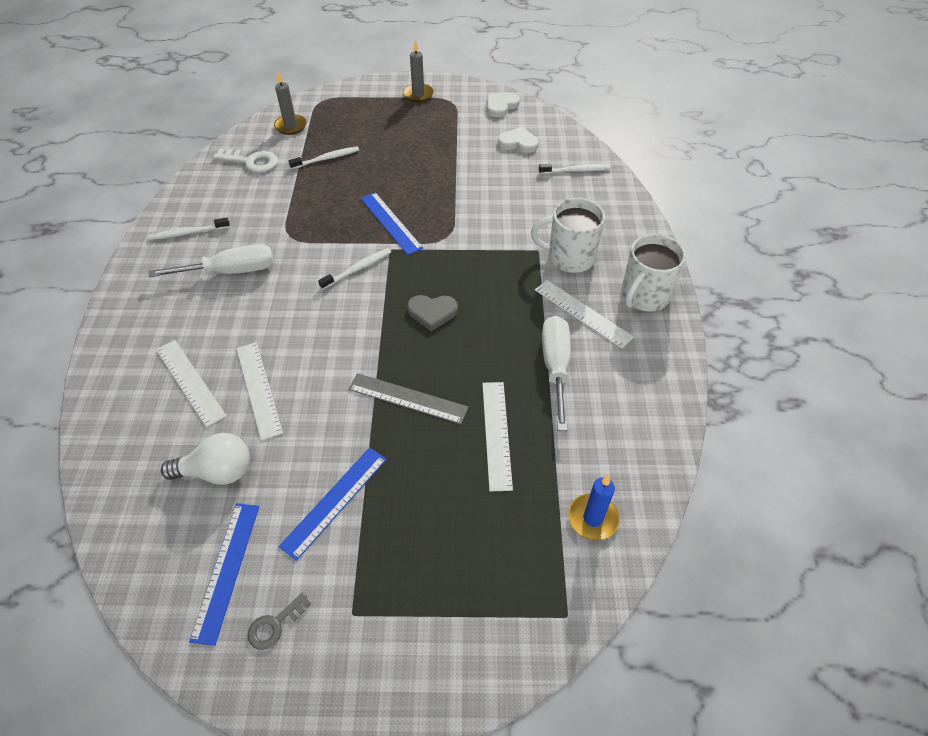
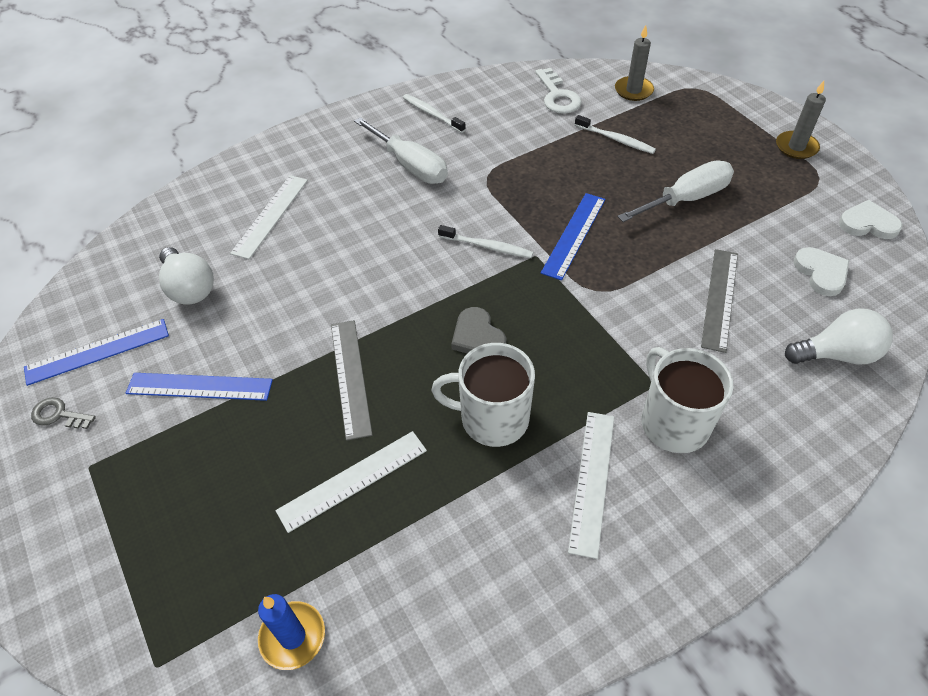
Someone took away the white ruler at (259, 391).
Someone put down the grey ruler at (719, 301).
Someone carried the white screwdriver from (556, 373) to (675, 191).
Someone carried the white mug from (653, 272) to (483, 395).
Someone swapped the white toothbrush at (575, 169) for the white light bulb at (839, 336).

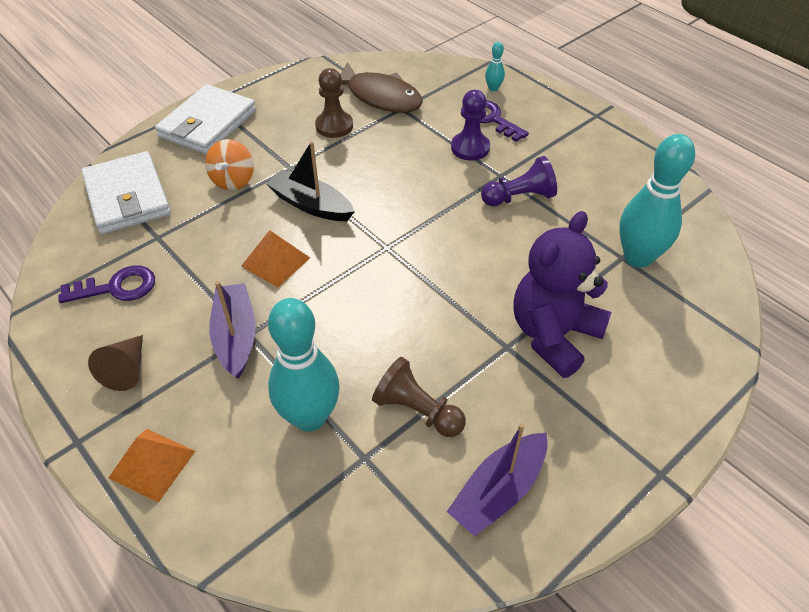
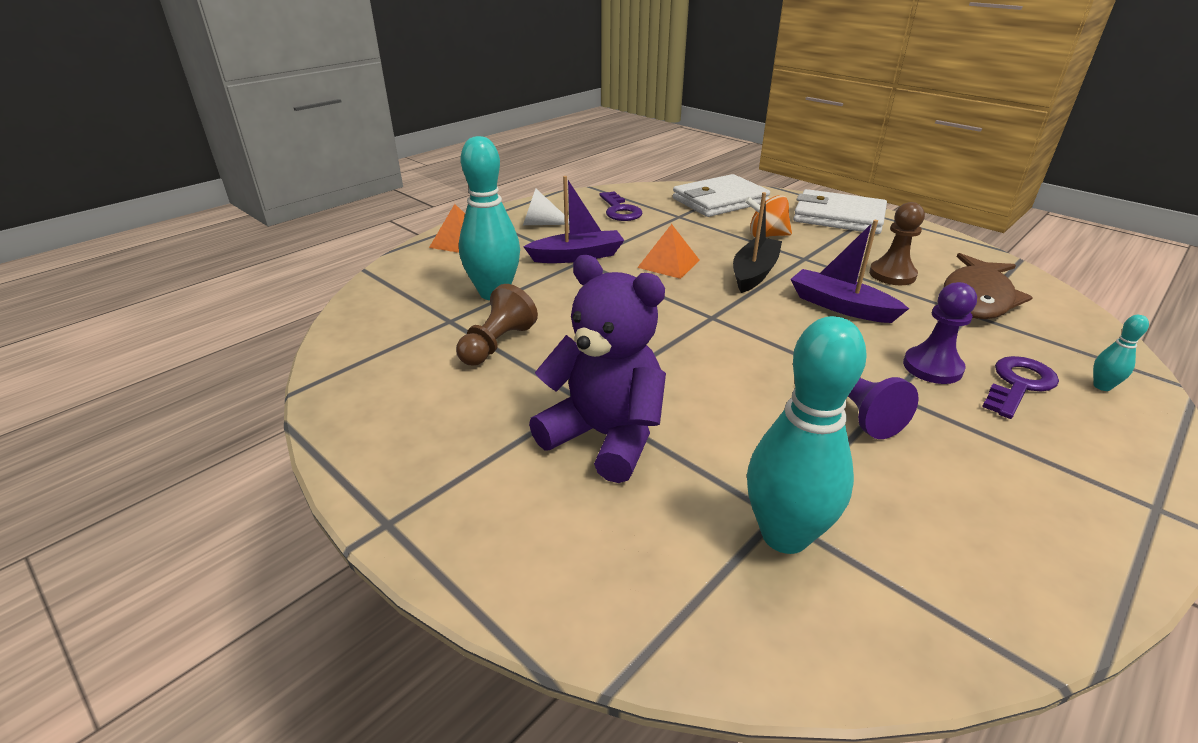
Someone carried the purple boat from (497, 479) to (849, 271).
Someone repainted the brown cone at (115, 363), which became the white cone at (546, 207).

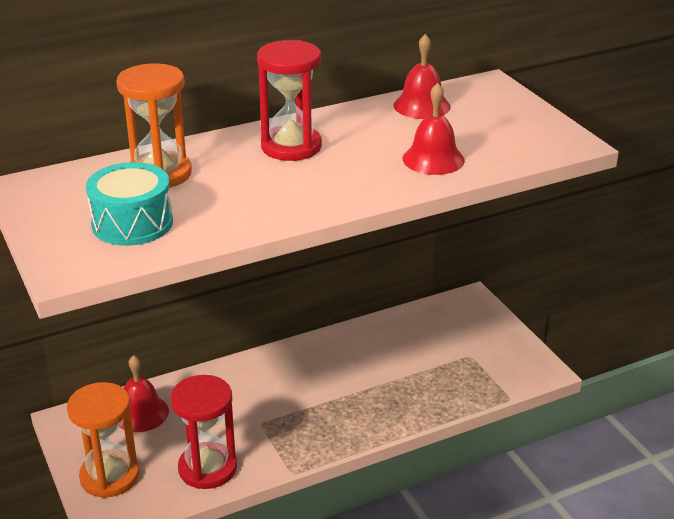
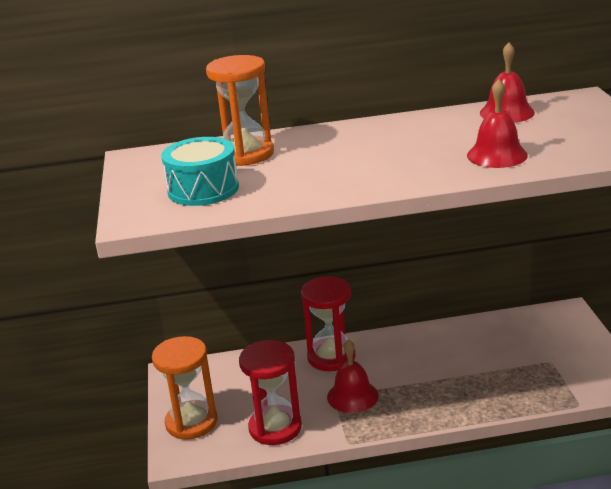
Someone carried the red bell from (144, 393) to (352, 376).
Someone carried the red hourglass from (289, 100) to (328, 323).

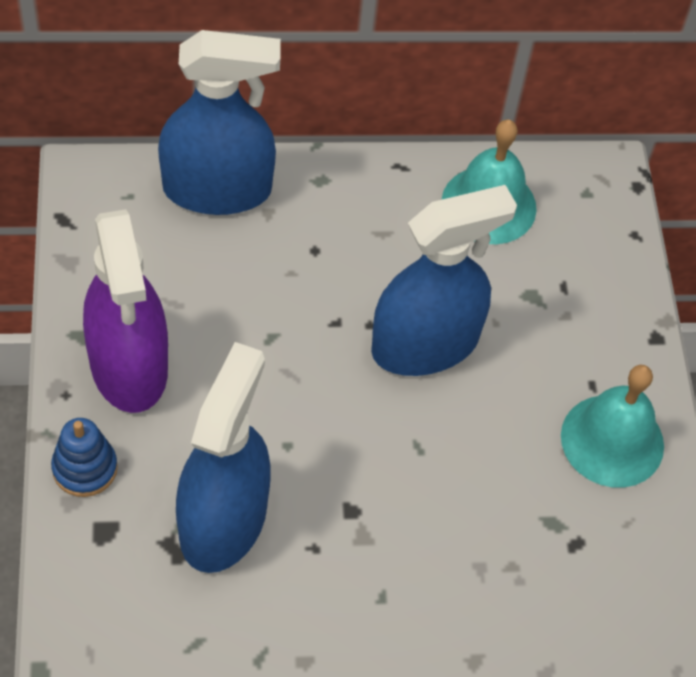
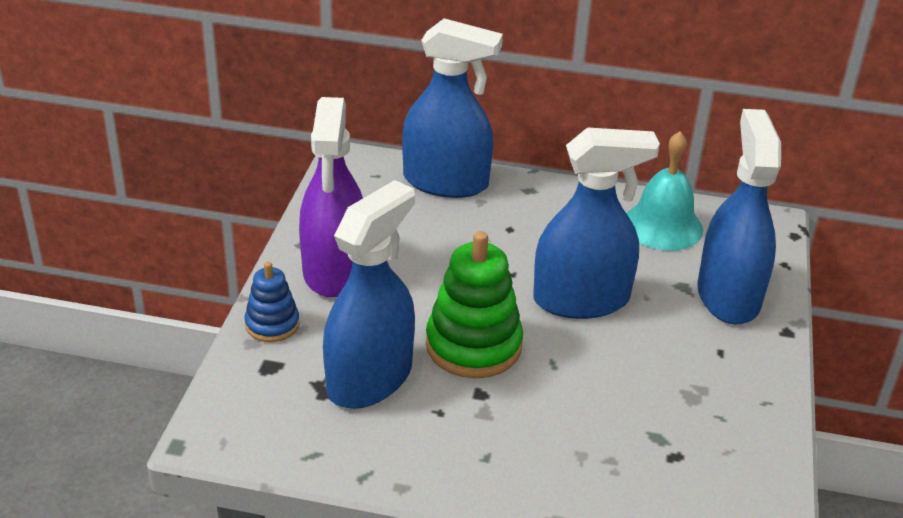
Someone took away the turquoise bell at (612, 426).
Someone put down the green stacking toy at (474, 304).
Someone put down the blue spray bottle at (739, 217).

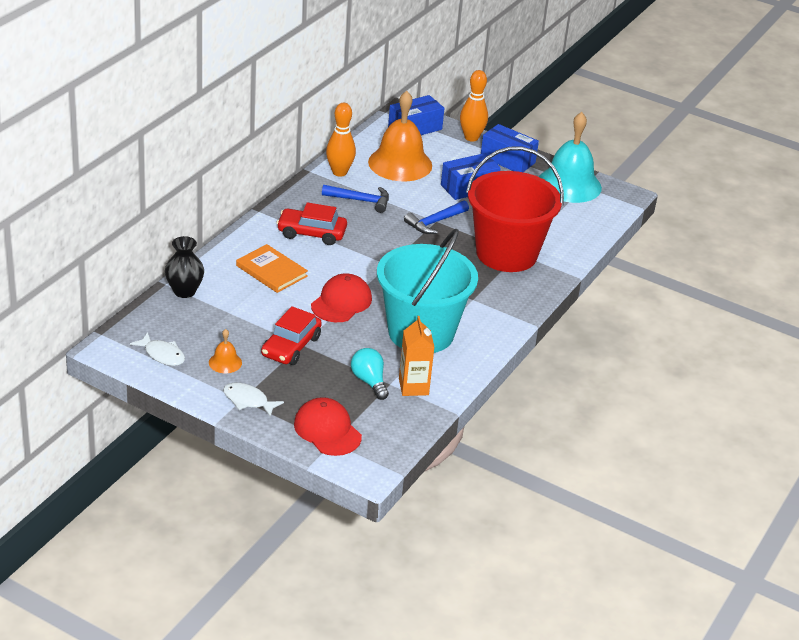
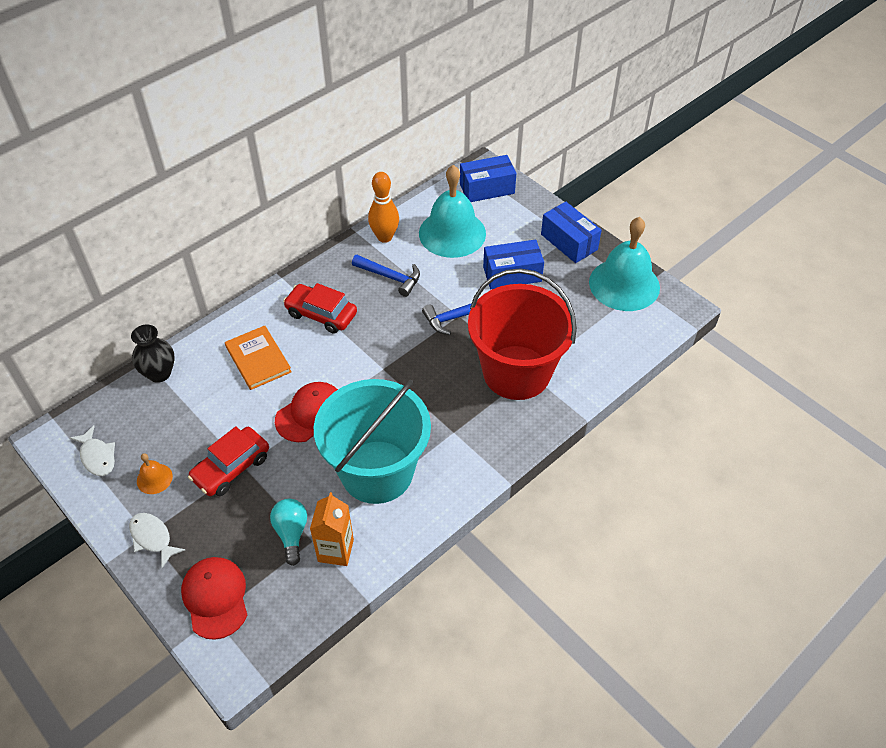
Someone took away the orange bowling pin at (474, 106).
Someone repainted the orange bell at (400, 136), which became the turquoise bell at (452, 211).

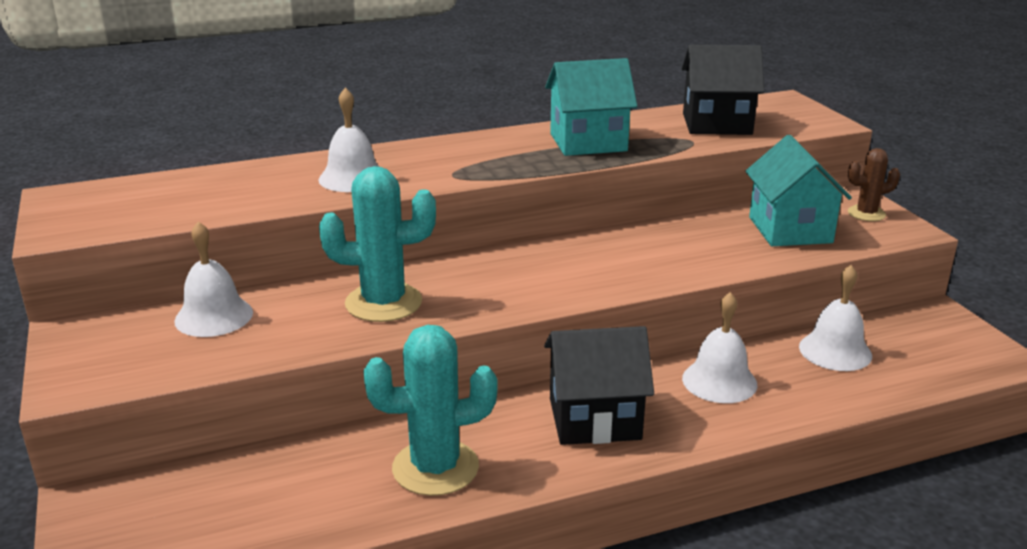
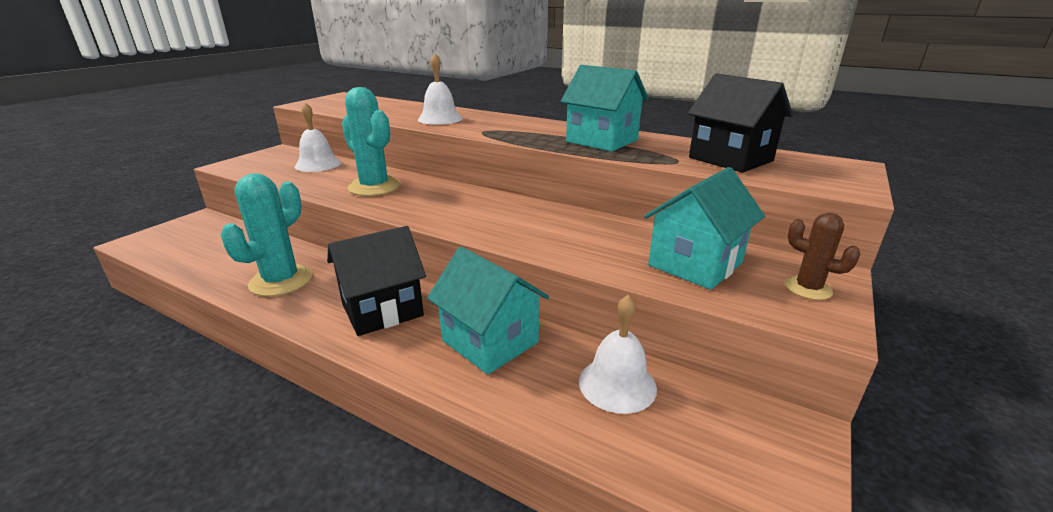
Someone swapped the white bell at (719, 347) for the turquoise house at (488, 310).
Someone rotated the turquoise cactus at (430, 410) by 75 degrees clockwise.
Someone rotated the black house at (599, 385) by 75 degrees counterclockwise.

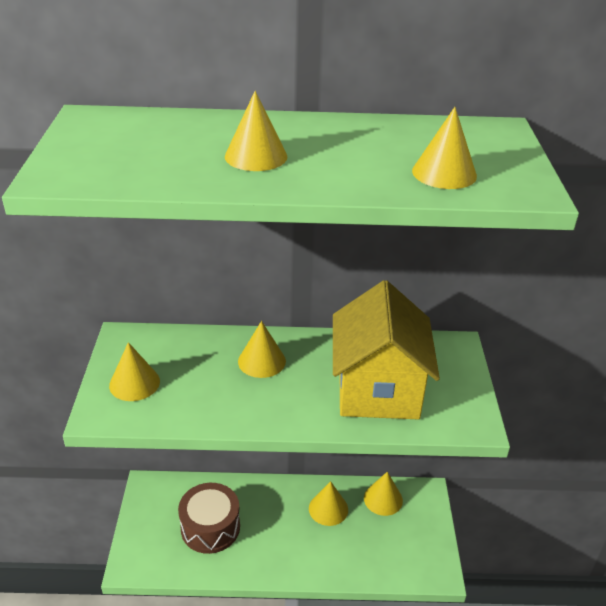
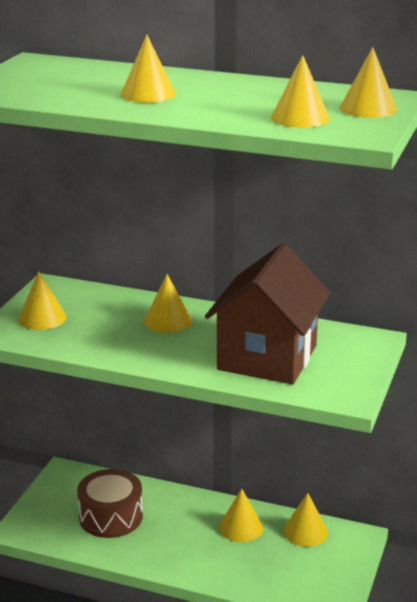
Someone put down the yellow cone at (368, 82).
Someone repainted the yellow house at (386, 350), which became the brown house at (267, 313).

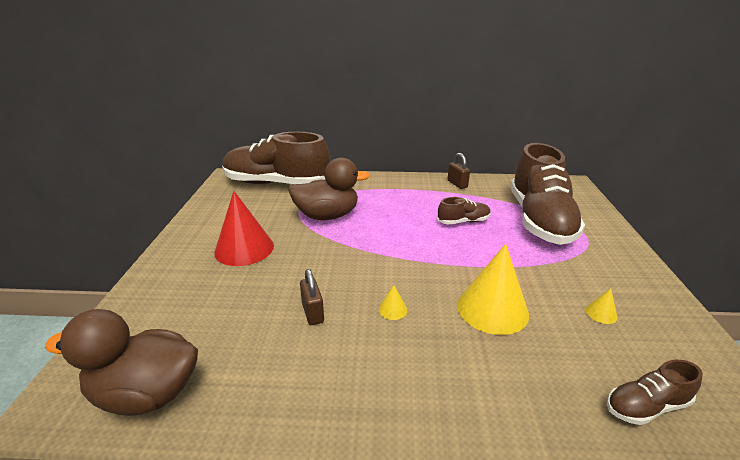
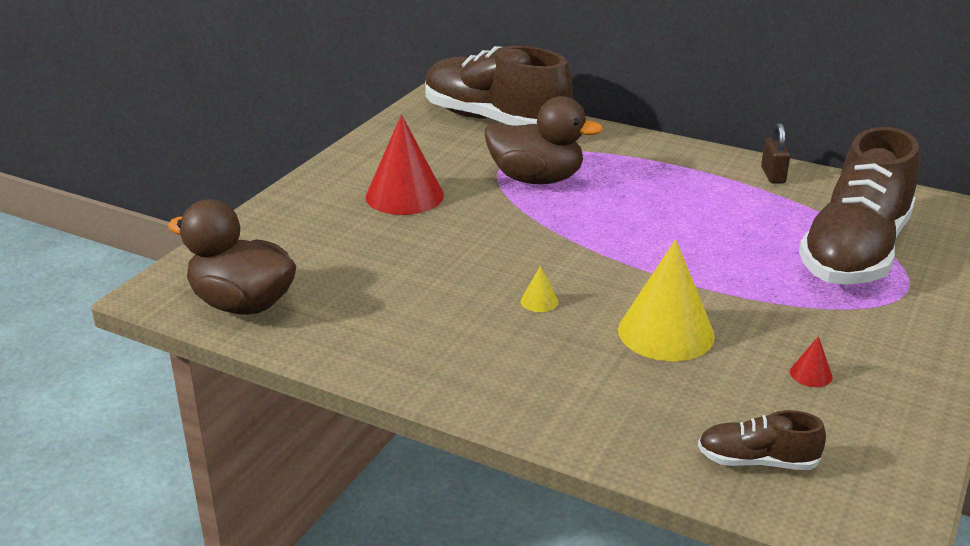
Someone took away the brown padlock at (312, 297).
Someone took away the brown shoe at (464, 211).
Someone repainted the yellow cone at (602, 306), which became the red cone at (811, 361).

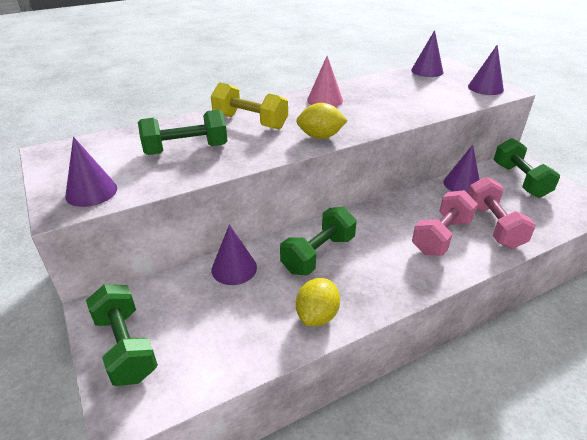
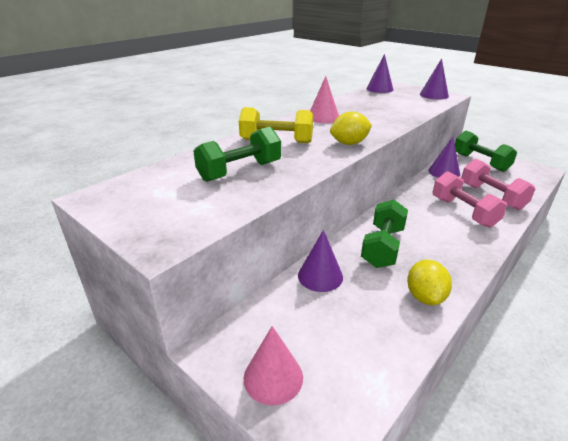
Someone took away the purple cone at (91, 172).
Someone swapped the green dumbbell at (122, 335) for the pink cone at (273, 366).
Someone rotated the pink dumbbell at (445, 222) by 45 degrees counterclockwise.

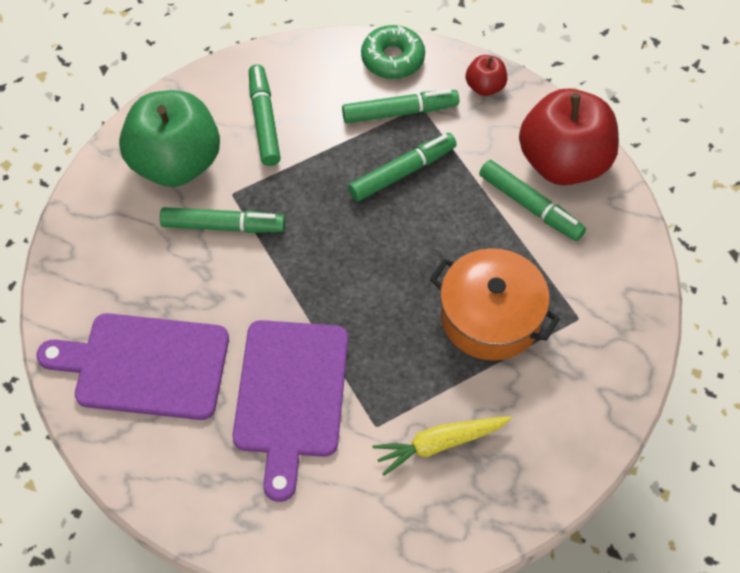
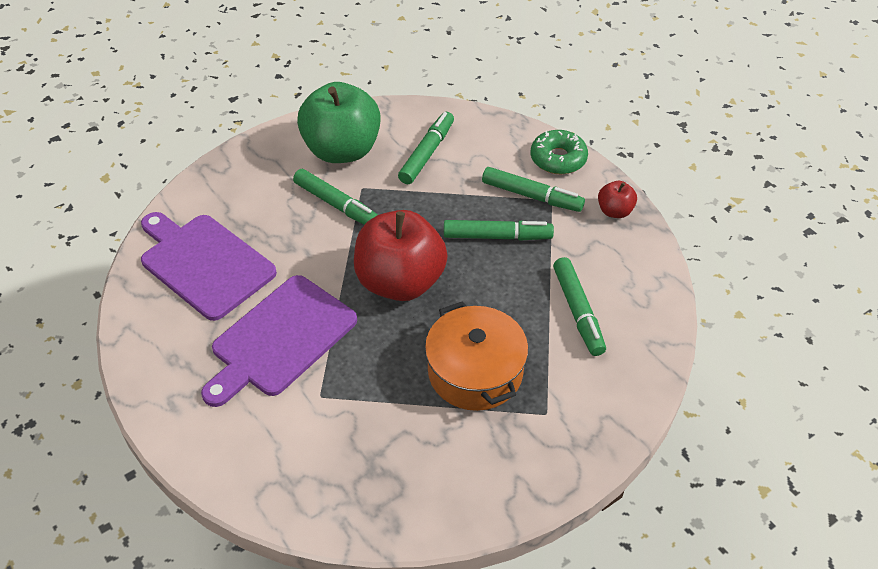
Someone took away the yellow carrot at (442, 446).
Someone carried the red apple from (569, 136) to (401, 255).

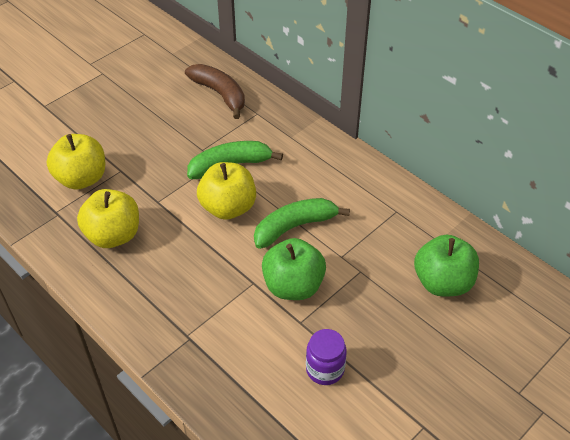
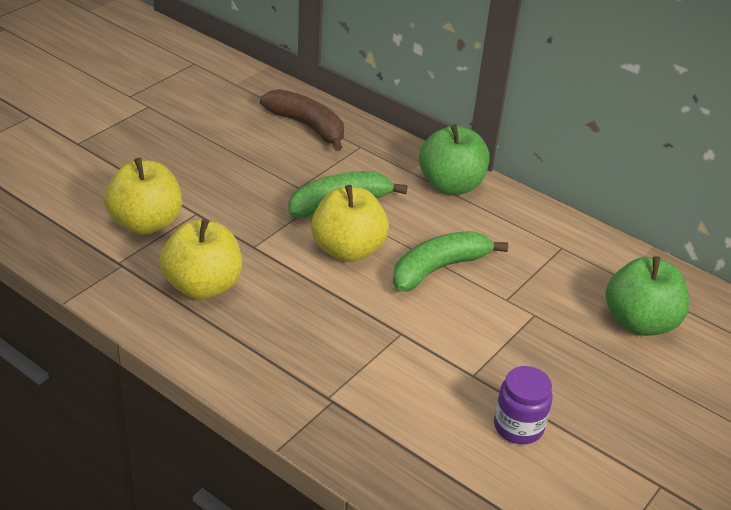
Someone carried the green apple from (294, 269) to (454, 159).

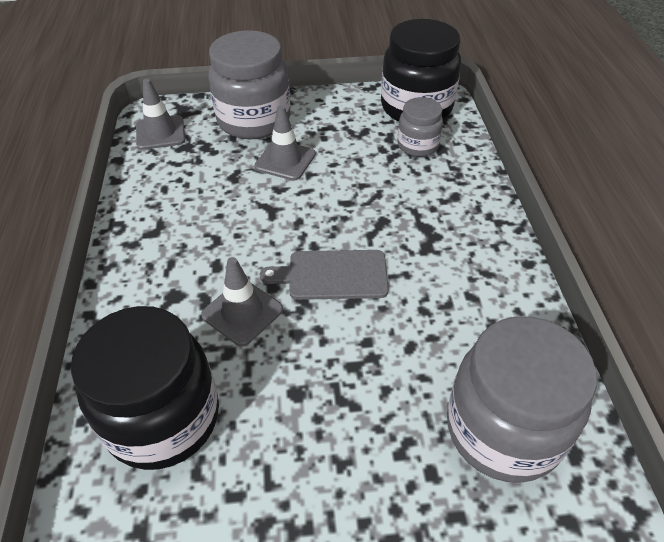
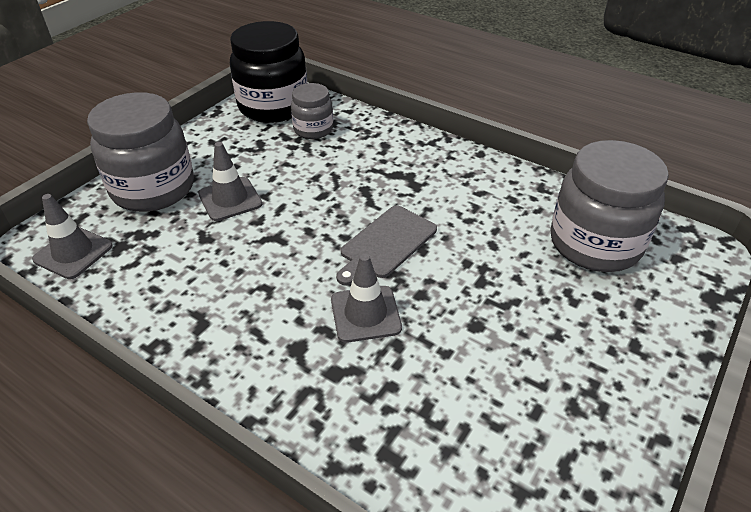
Someone took away the black jar at (145, 388).

